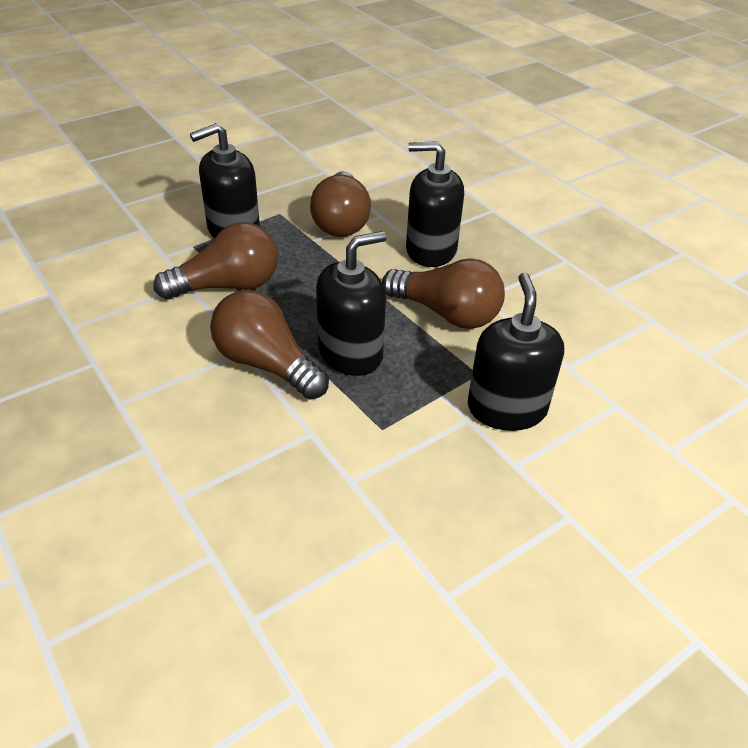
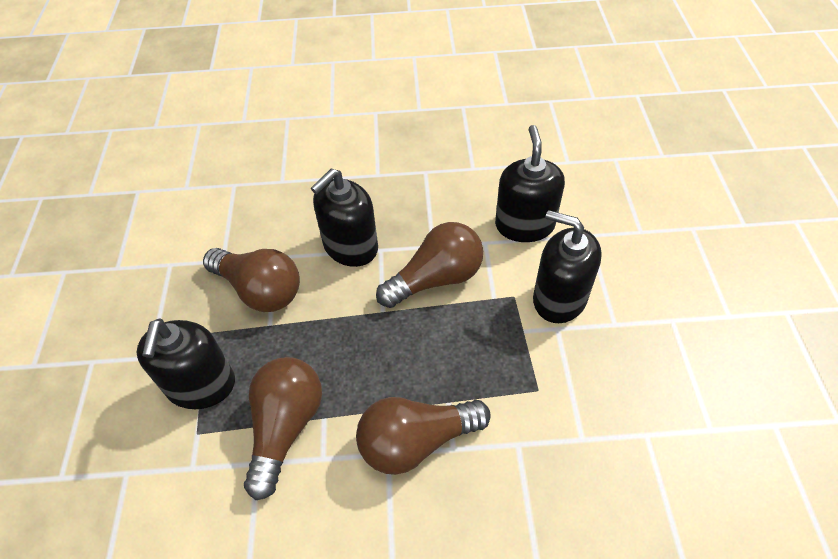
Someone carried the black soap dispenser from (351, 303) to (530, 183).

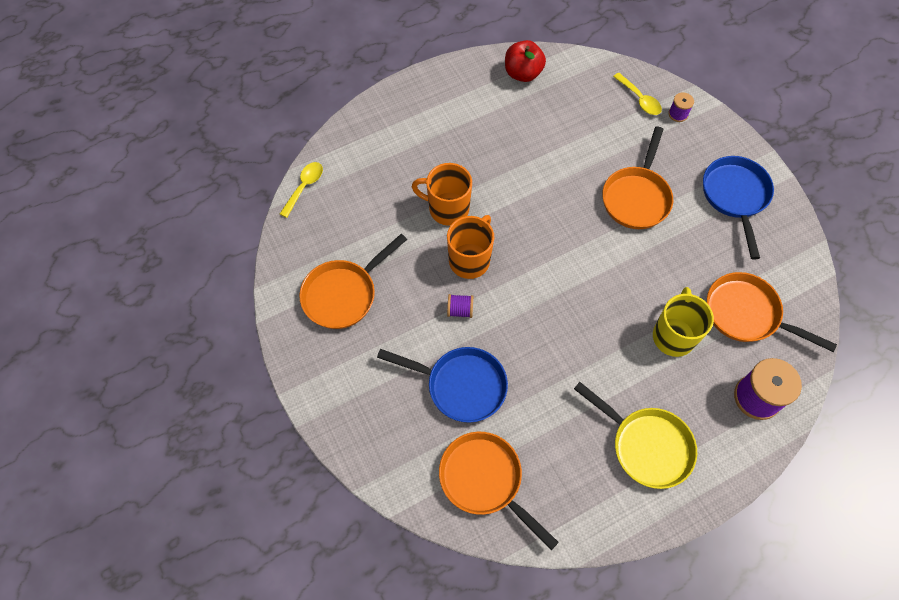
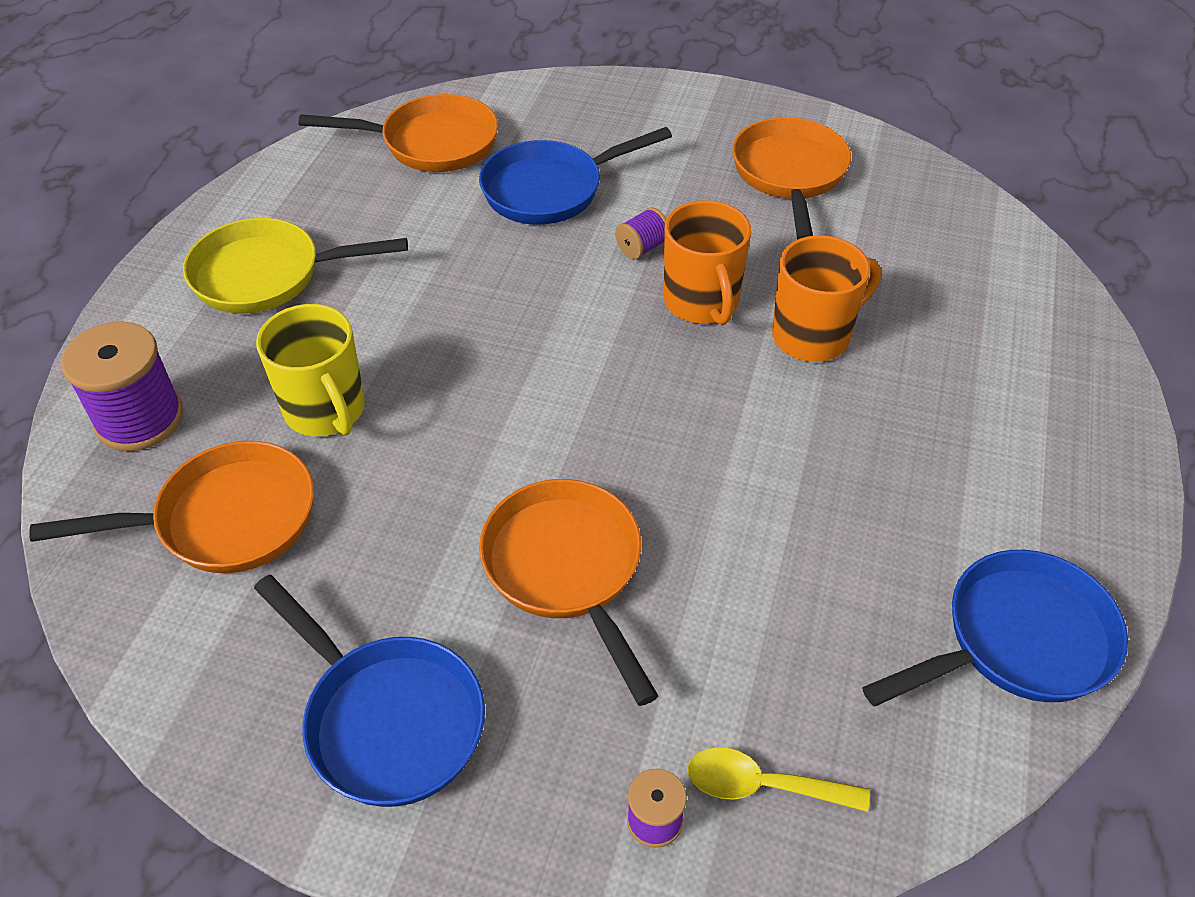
Someone took away the yellow spoon at (301, 190).
Someone swapped the red apple at (525, 61) for the blue pan at (995, 628).

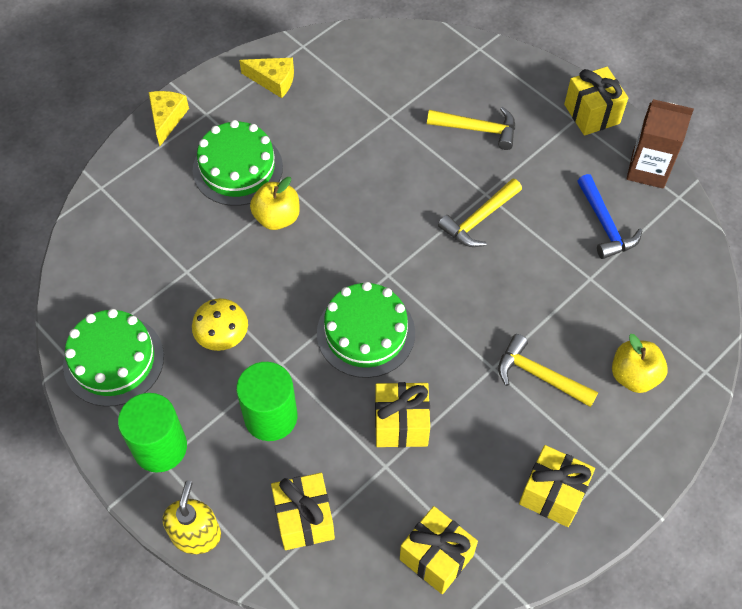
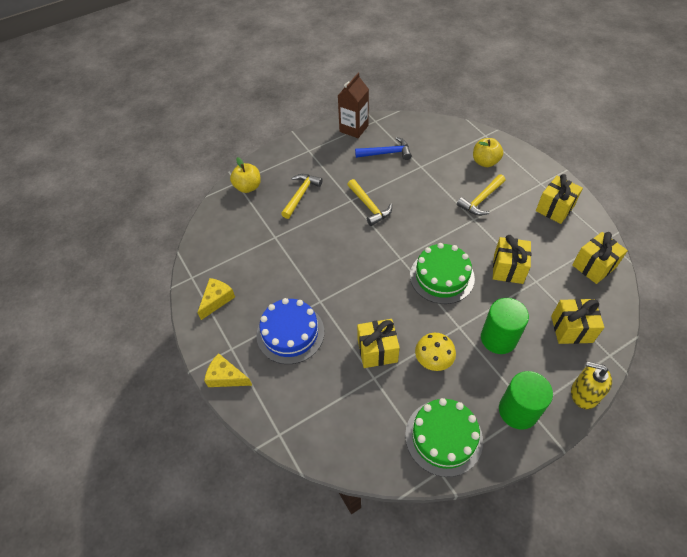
Someone carried the yellow apple from (275, 203) to (245, 175).
Someone carried the yellow gift from (596, 101) to (378, 343).
Someone repainted the green cake at (238, 163), which became the blue cake at (290, 331).

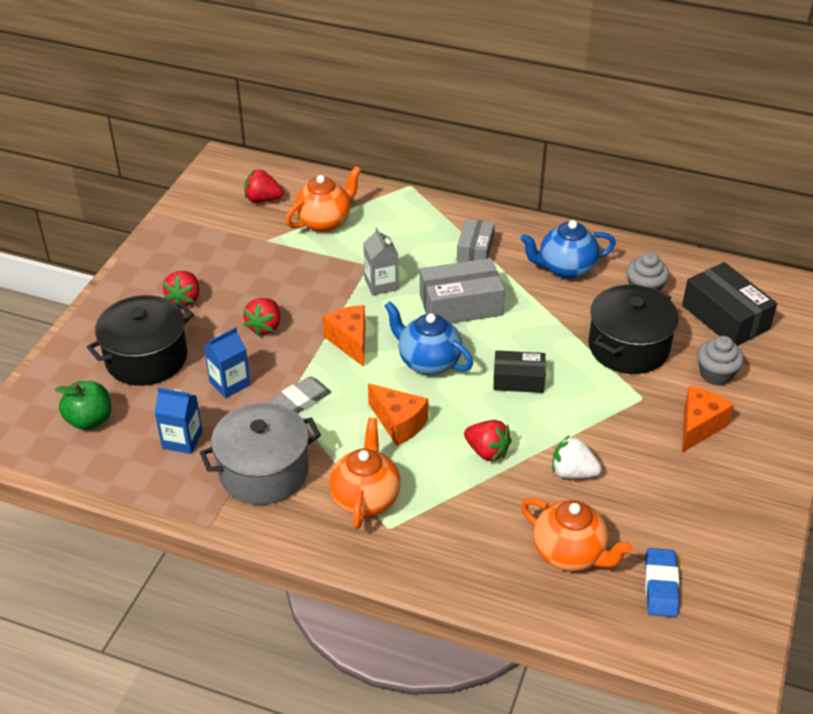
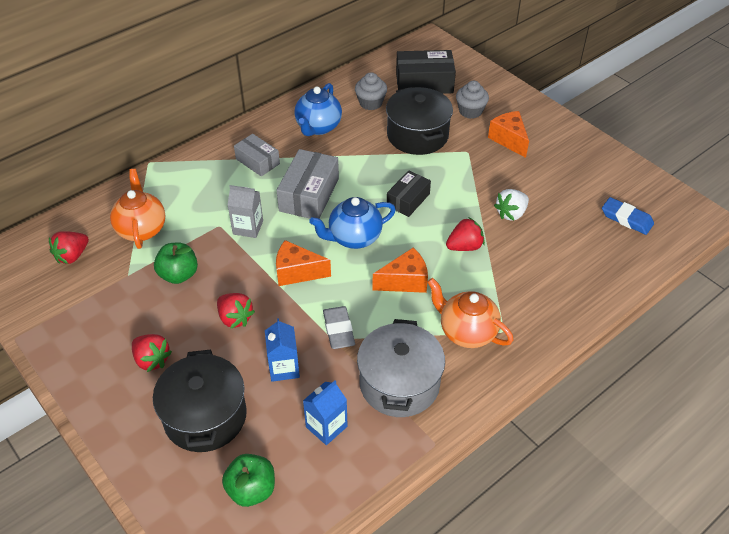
Someone took away the orange teapot at (577, 534).
Someone put down the green apple at (176, 263).

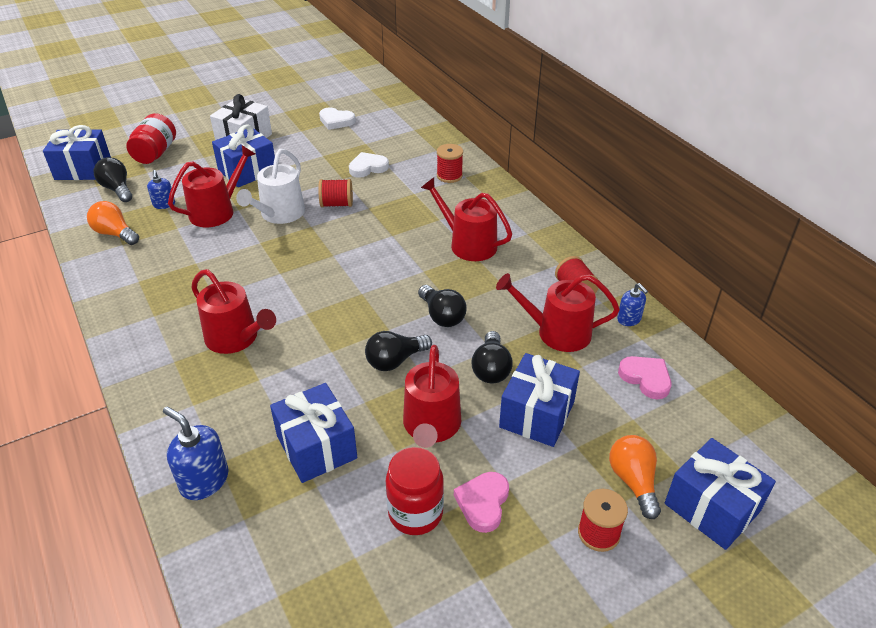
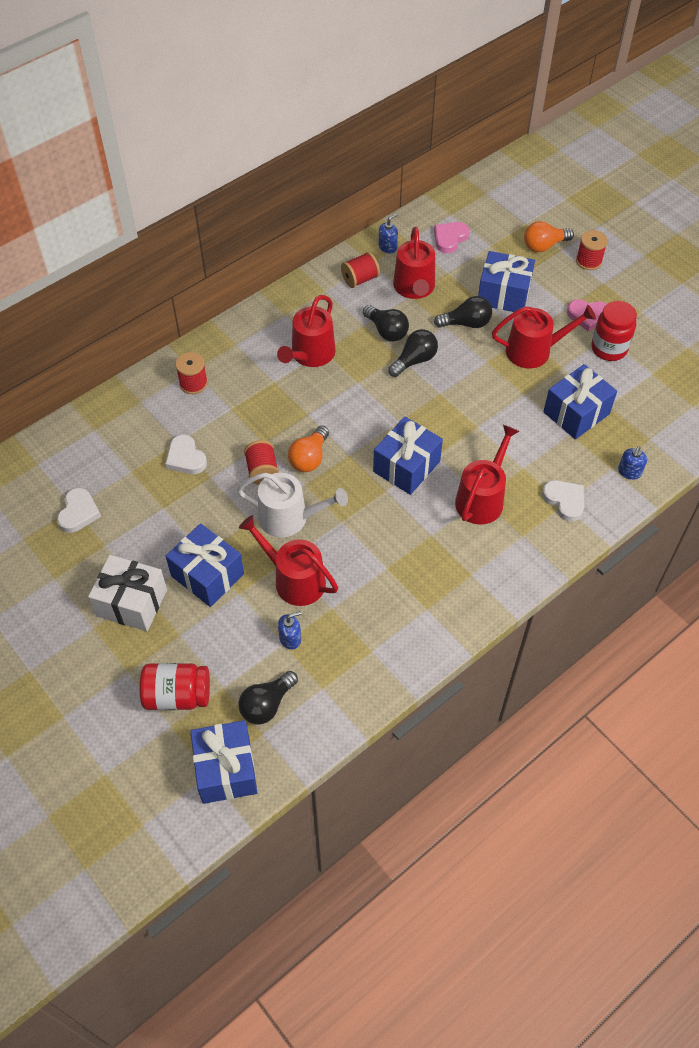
Someone put down the white heart at (563, 501).
Someone carried the orange light bulb from (113, 223) to (308, 449).
Someone carried the black light bulb from (398, 351) to (386, 323).
Someone carried the blue gift from (720, 494) to (408, 456).
Someone scaled the blue soap dispenser at (195, 453) by 0.61.

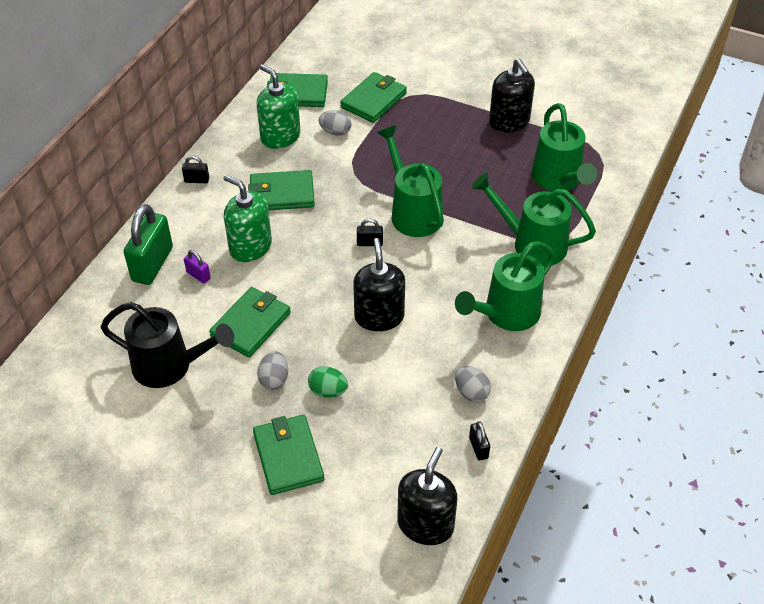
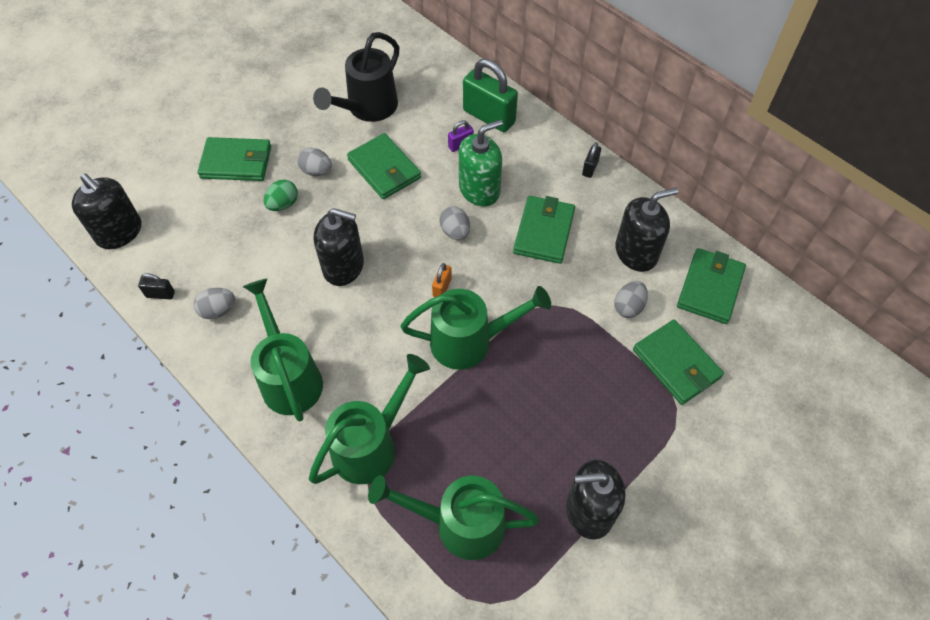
Someone put down the grey egg at (455, 223).
Someone repainted the green soap dispenser at (279, 106), which became the black soap dispenser at (646, 230).
Someone repainted the black padlock at (370, 232), which became the orange padlock at (442, 280).

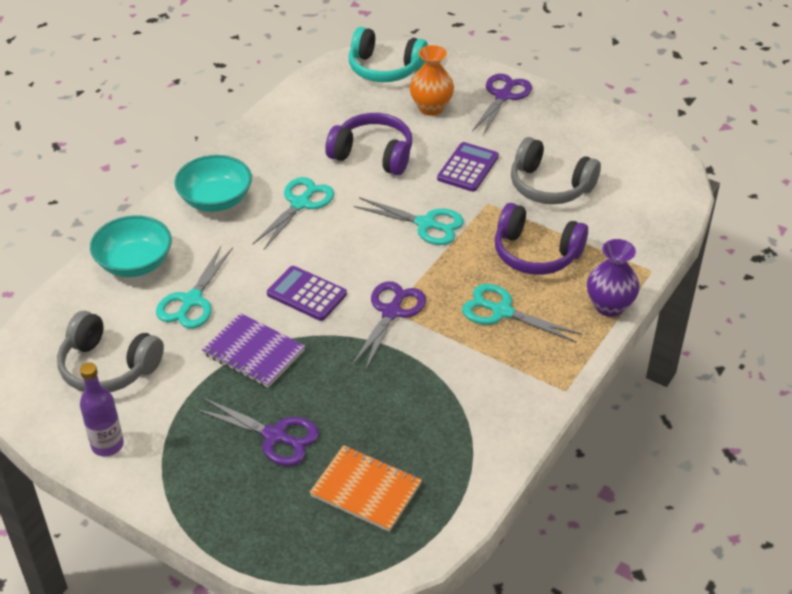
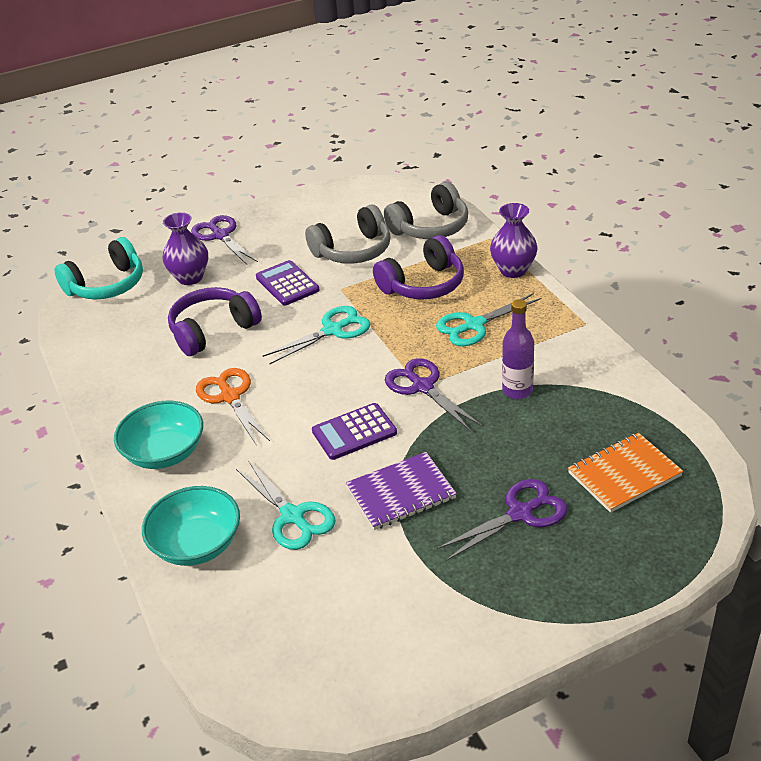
Someone carried the grey headphones from (110, 351) to (426, 210).
Someone carried the purple bottle from (102, 409) to (518, 349).
Someone repainted the turquoise scissors at (293, 213), which became the orange scissors at (233, 407).
Someone repainted the orange vase at (432, 80), which became the purple vase at (185, 248).

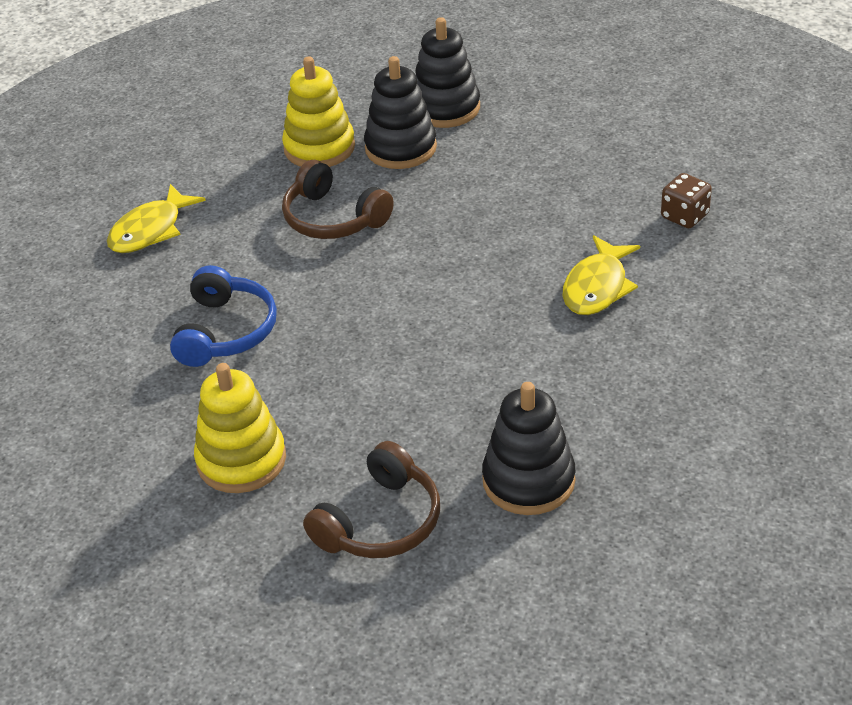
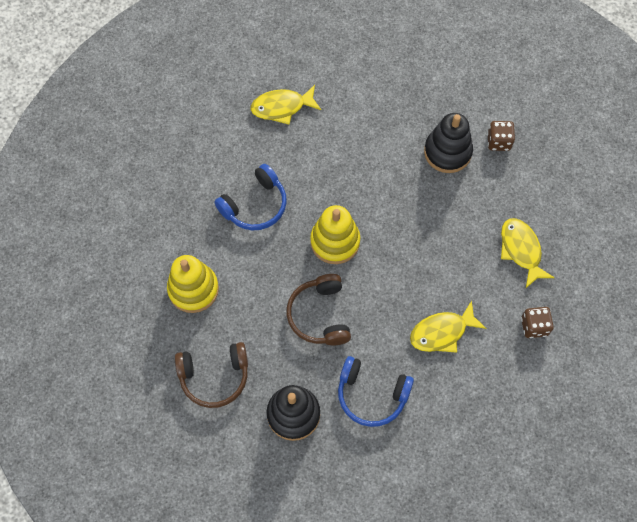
Someone put down the blue headphones at (376, 391).
Someone put down the yellow fish at (528, 253).
Someone carried the yellow stacking toy from (318, 111) to (335, 234).
Someone carried the brown headphones from (338, 199) to (318, 310).
Someone swapped the black stacking toy at (447, 72) for the brown dice at (501, 136).

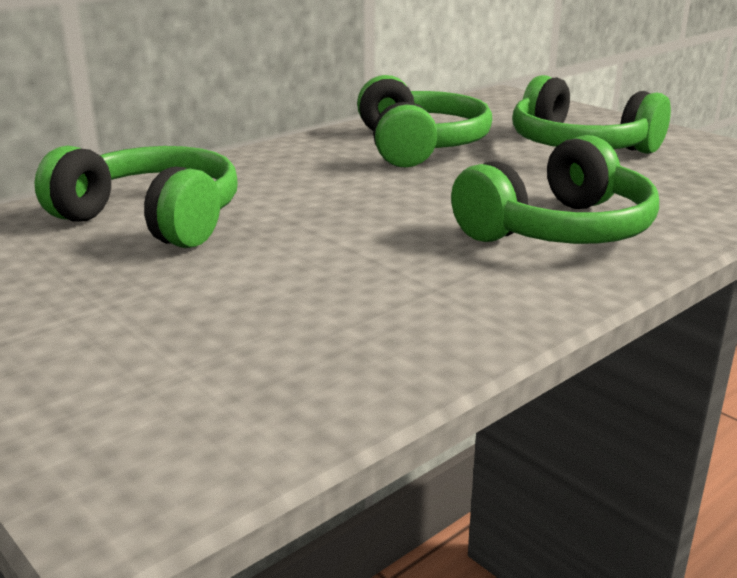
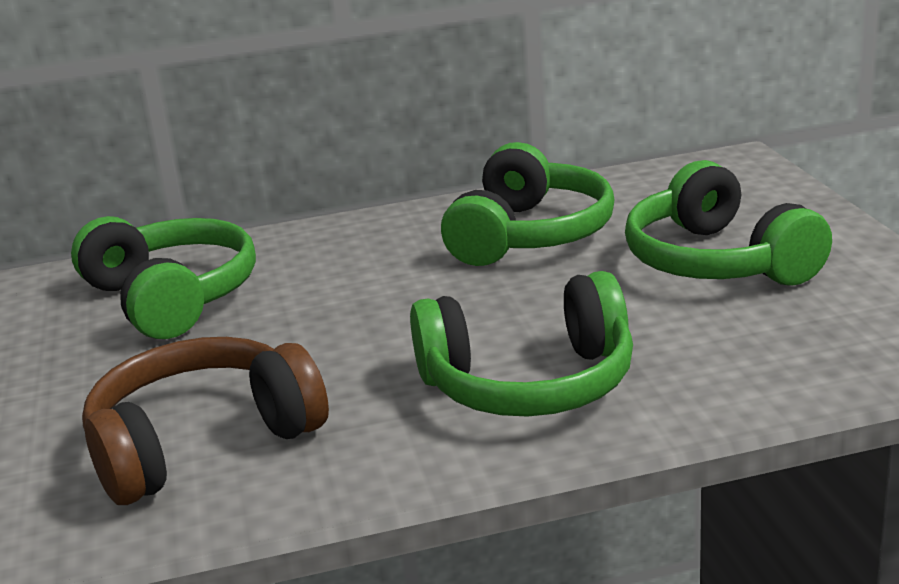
Someone put down the brown headphones at (205, 421).

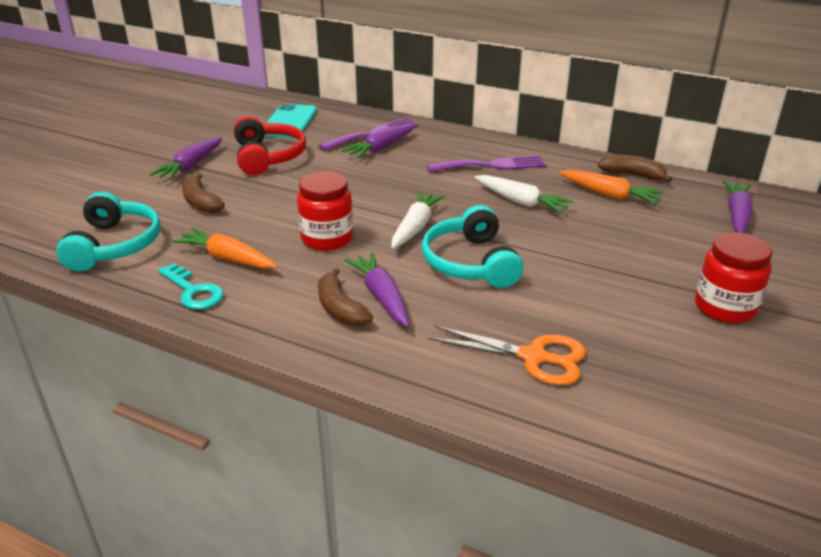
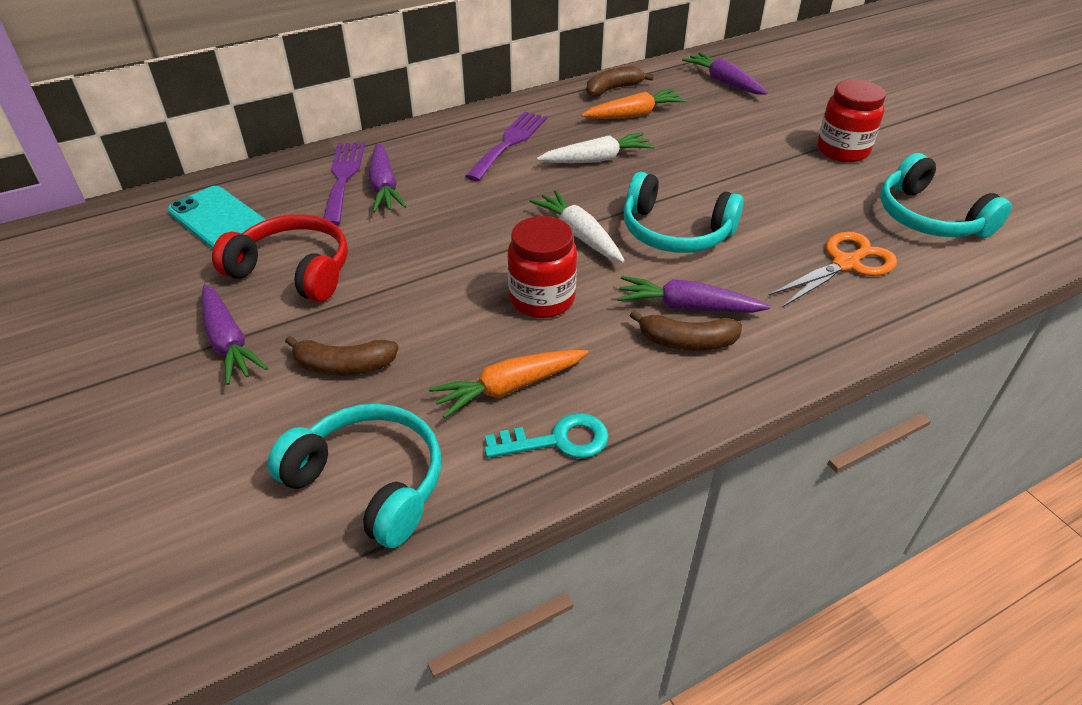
Someone put down the turquoise headphones at (946, 195).

